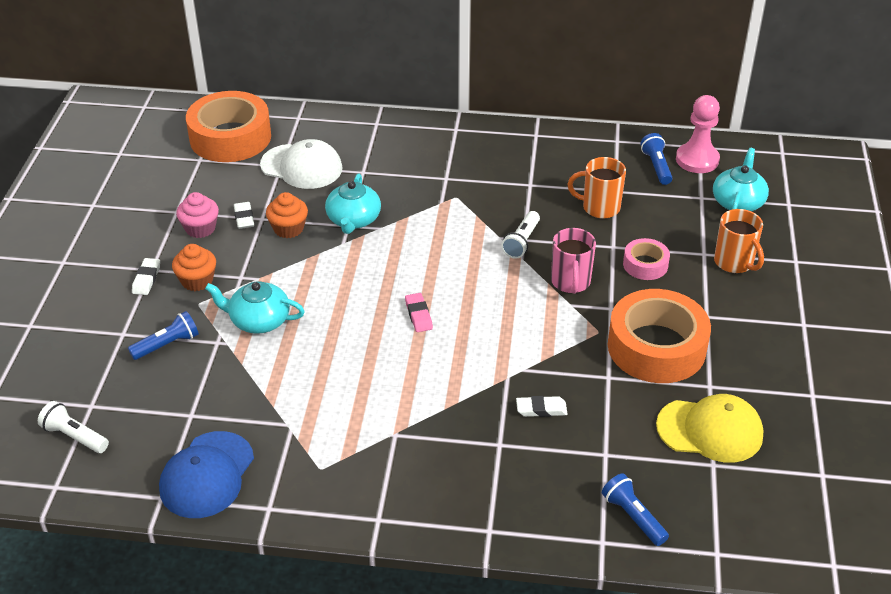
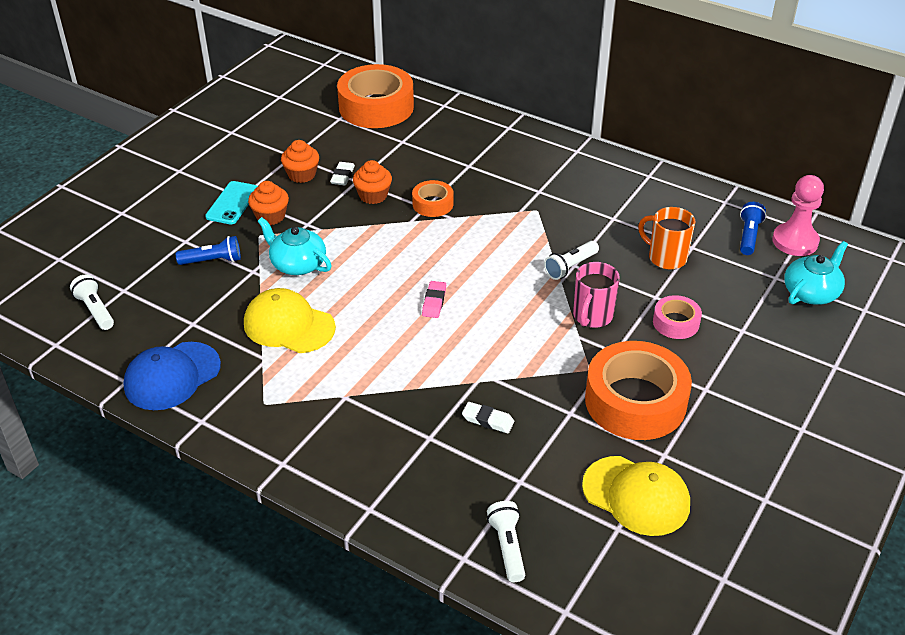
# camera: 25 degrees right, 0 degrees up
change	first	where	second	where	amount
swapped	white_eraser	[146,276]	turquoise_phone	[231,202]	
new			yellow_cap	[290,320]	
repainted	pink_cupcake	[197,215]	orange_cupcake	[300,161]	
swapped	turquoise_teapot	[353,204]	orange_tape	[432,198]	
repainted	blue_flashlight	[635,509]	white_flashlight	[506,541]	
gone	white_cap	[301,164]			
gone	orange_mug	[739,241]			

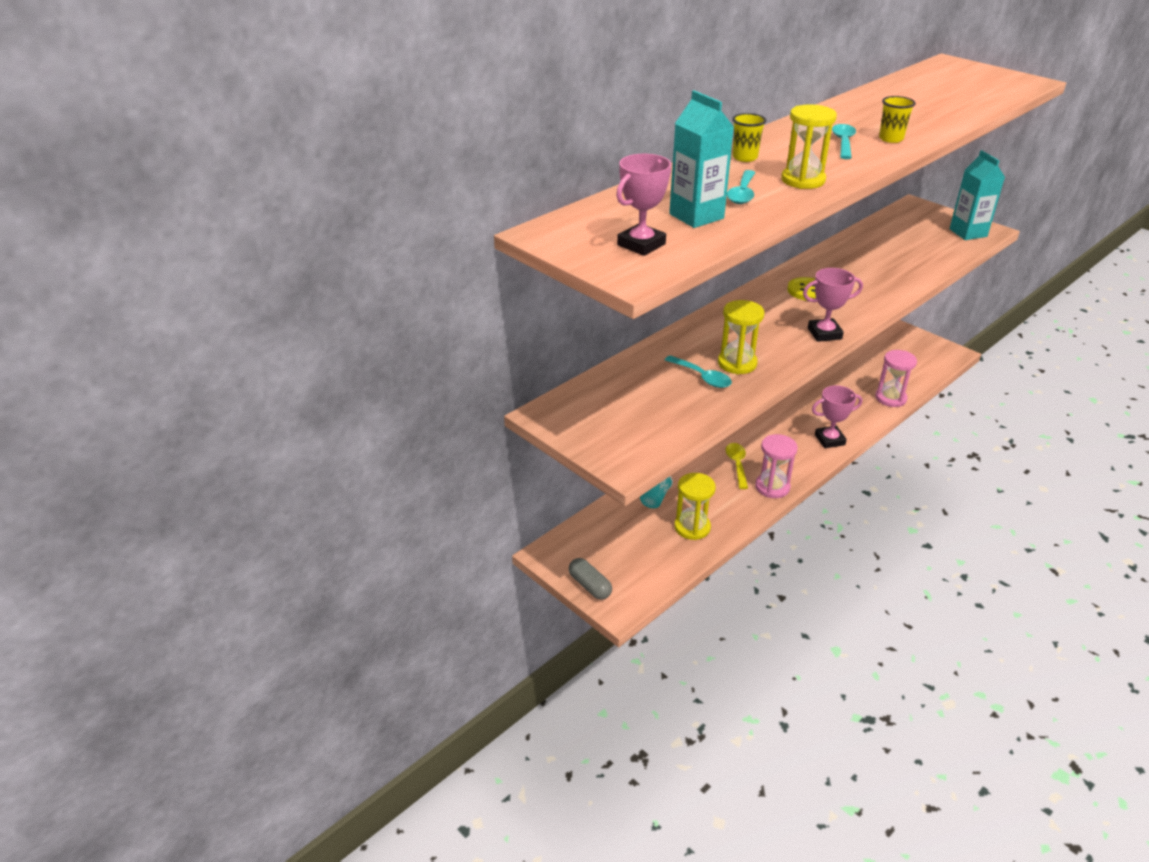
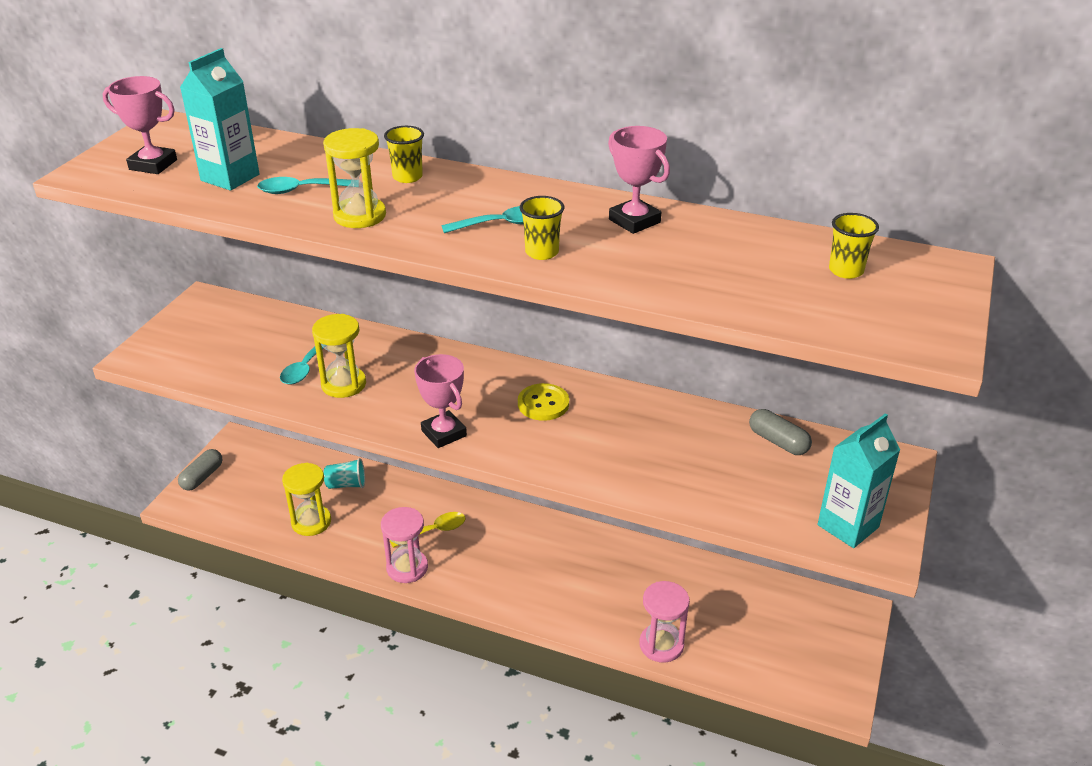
# camera: 65 degrees right, 0 degrees up
change	first	where	second	where	amount
shifted	pink_trophy	[837,416]		[639,180]	
new			grey_capsule	[780,432]	
new			yellow_cup	[854,246]	

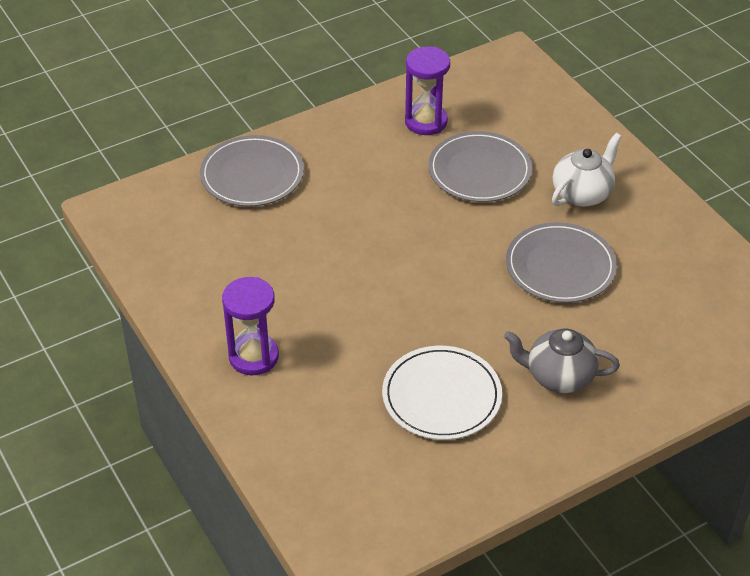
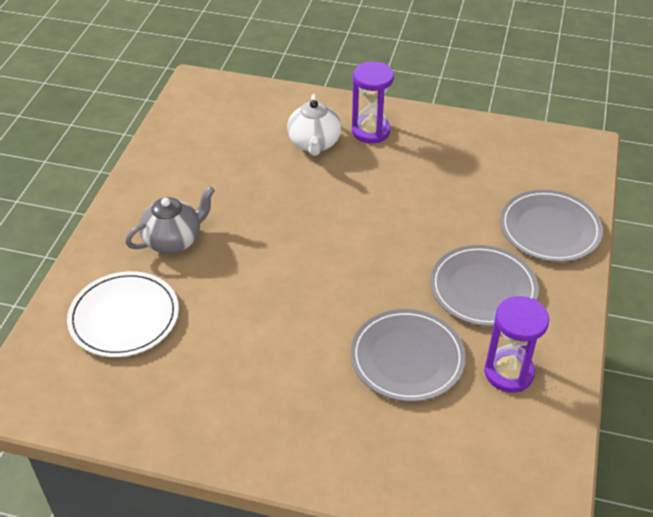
# camera: 135 degrees right, 0 degrees up
change	first	where	second	where	amount
shifted	white_plate	[442,393]		[123,314]	
shifted	white_teapot	[587,170]		[314,125]	
shifted	grey_plate	[561,262]		[484,285]	

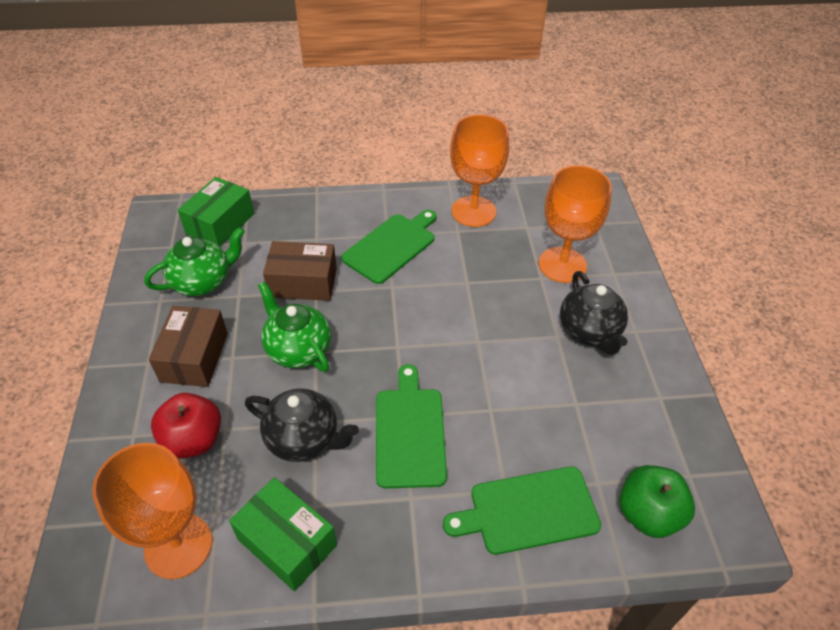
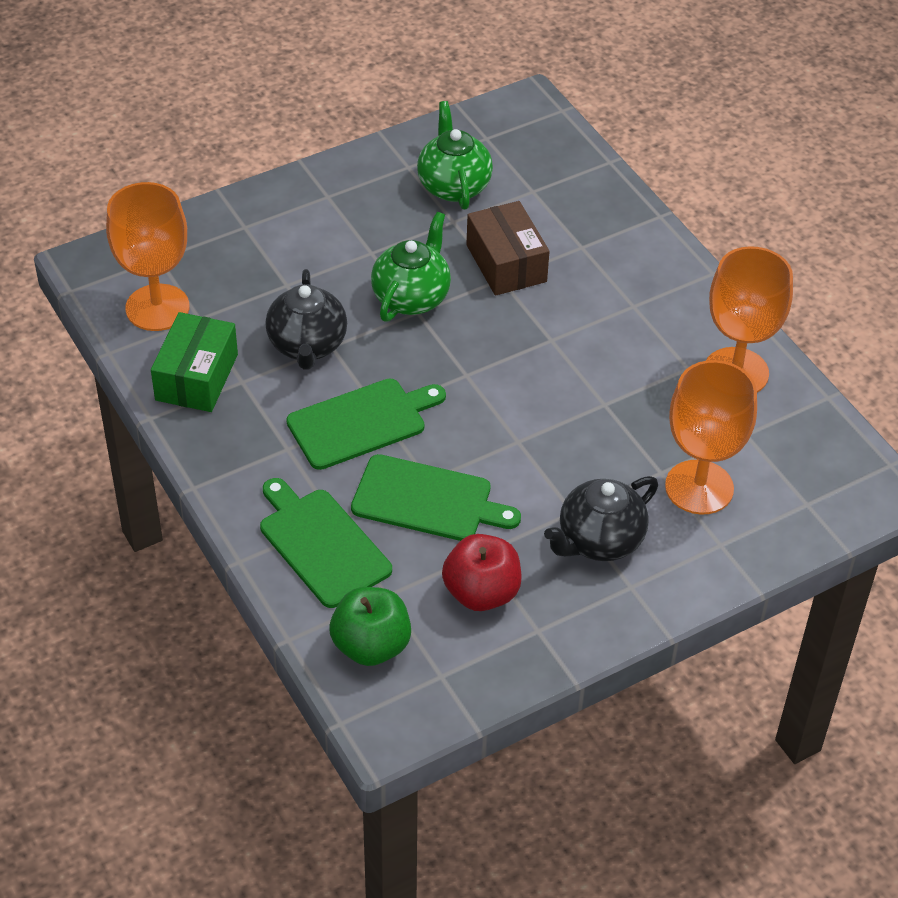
# camera: 65 degrees right, 0 degrees up
change	first	where	second	where	amount
shifted	green_cutting_board	[389,247]		[436,497]	
rotated	green_teapot	[194,261]		[455,155]	135 degrees counterclockwise
shifted	red_apple	[186,426]		[482,572]	
gone	brown_box	[188,346]			
gone	green_box	[216,212]			

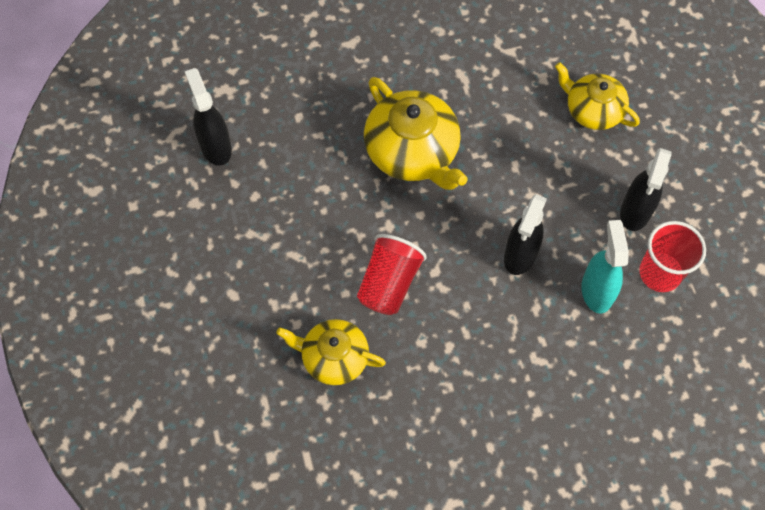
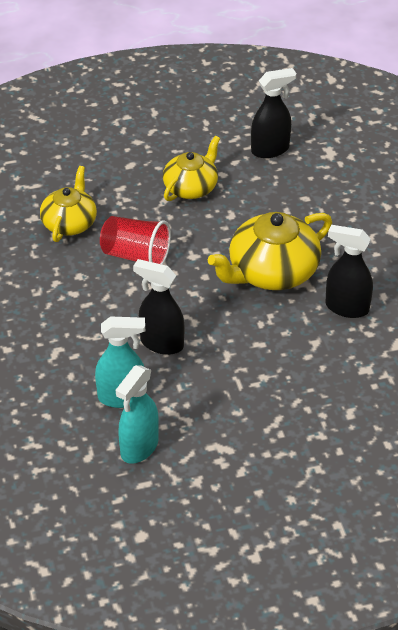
# camera: 90 degrees right, 20 degrees down
change	first	where	second	where	amount
swapped	red_cup	[672,256]	turquoise_spray_bottle	[137,414]	
shifted	yellow_teapot	[597,96]		[191,168]	
shifted	black_spray_bottle	[645,189]		[349,271]	

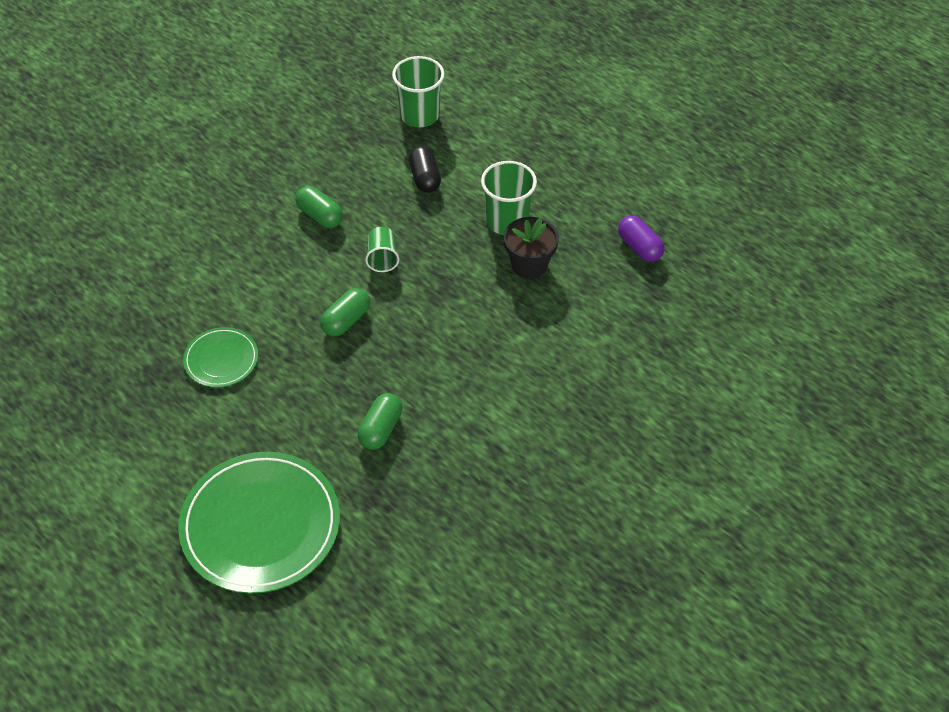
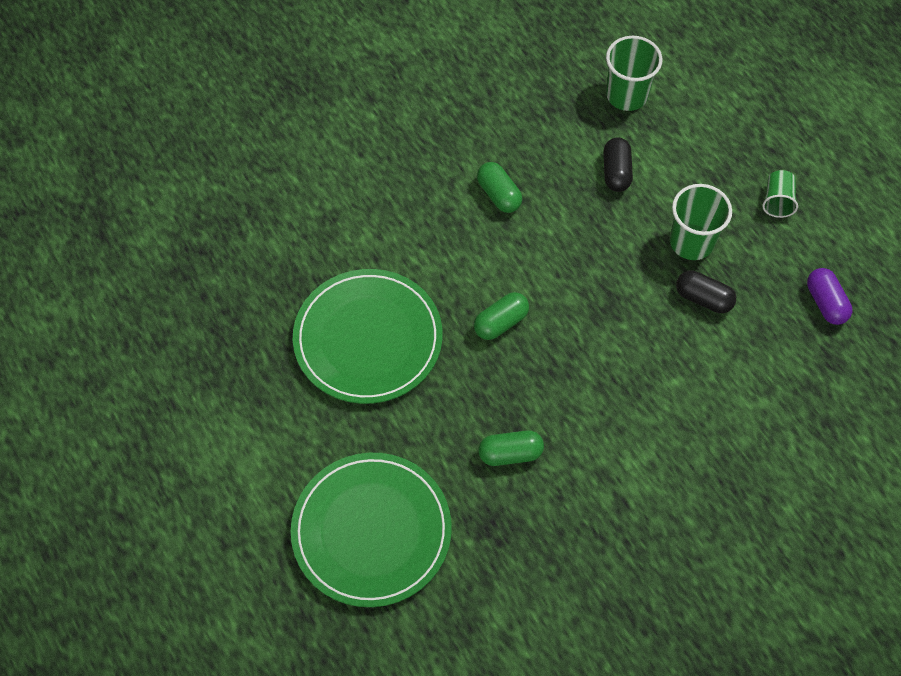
# camera: 15 degrees right, 10 degrees up
change	first	where	second	where	amount
scaled	green_plate	[220,357]		[368,336]	x1.97
rotated	green_capsule	[380,421]		[511,448]	45 degrees clockwise
swapped	black_flower_pot	[531,248]	black_capsule	[706,291]	
shifted	green_cup	[382,249]		[780,194]	

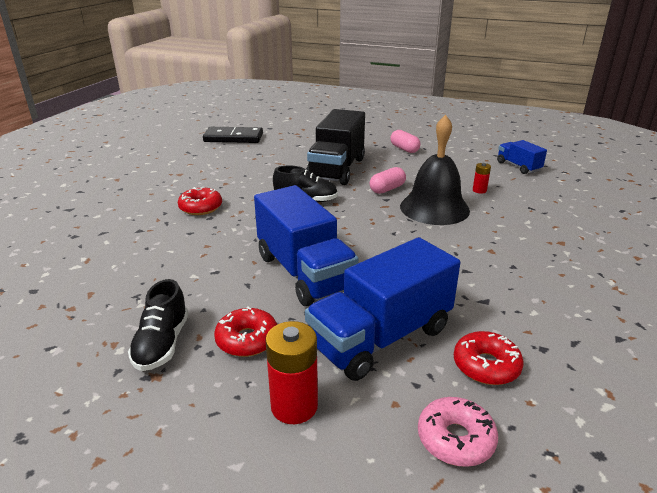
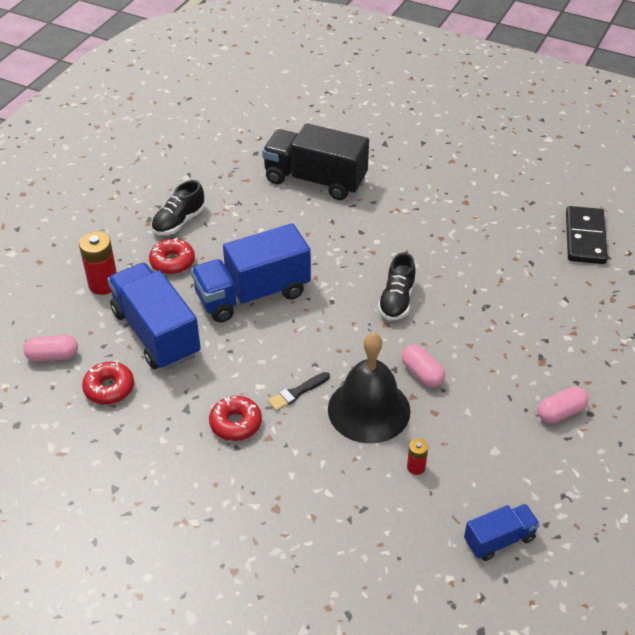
# camera: 95 degrees right, 15 degrees up
change	first	where	second	where	amount
swapped	pink_donut	[458,432]	pink_capsule	[51,348]	
rotated	black_shoe	[158,325]		[178,207]	60 degrees counterclockwise
shifted	red_donut	[200,201]		[235,418]	
shifted	black_truck	[335,147]		[315,161]	
new			black_brush	[299,391]	

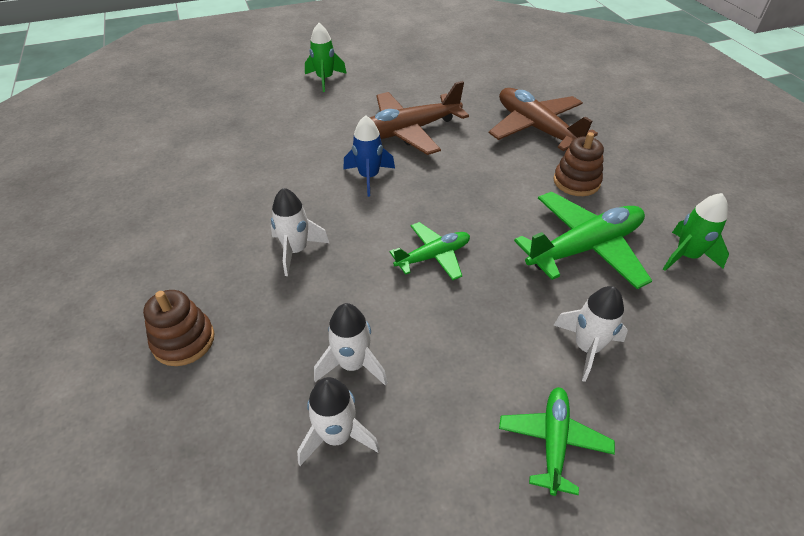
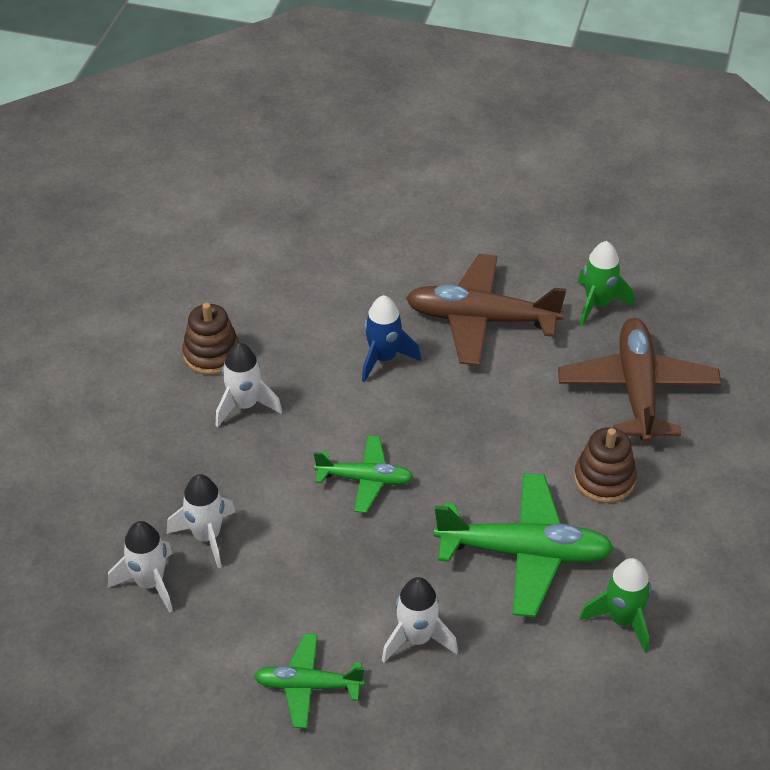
# camera: 35 degrees right, 0 degrees up
change	first	where	second	where	amount
shifted	brown_stacking_toy	[178,328]		[211,339]	
rotated	green_plane	[557,441]		[309,681]	135 degrees counterclockwise
shifted	green_rocket	[326,57]		[606,284]	

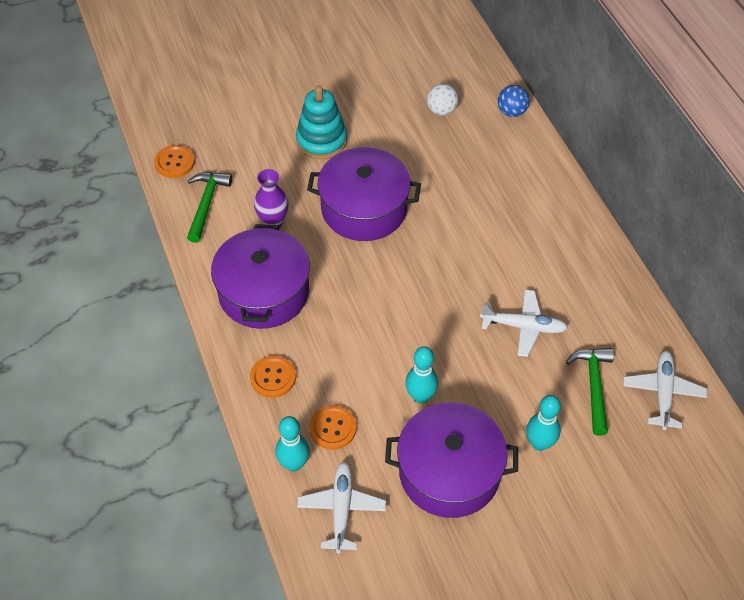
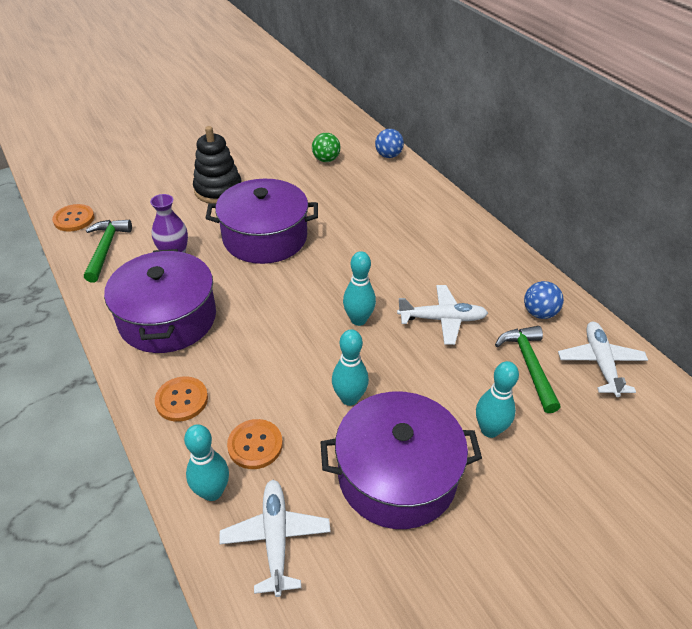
# camera: 10 degrees left, 10 degrees down
change	first	where	second	where	amount
repainted	turquoise_stacking_toy	[321,122]	black_stacking_toy	[217,165]	
repainted	white_ball	[443,99]	green_ball	[326,147]	
new			turquoise_bowling_pin	[359,288]	
new			blue_ball	[544,300]	

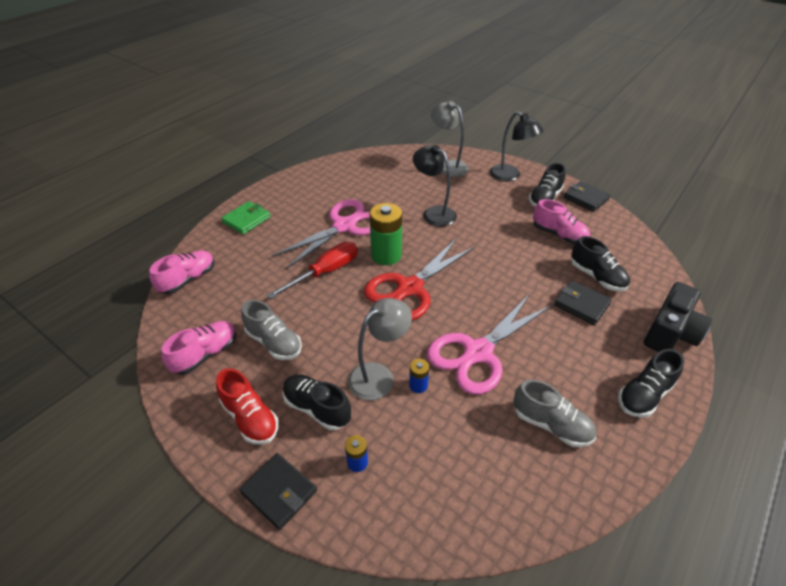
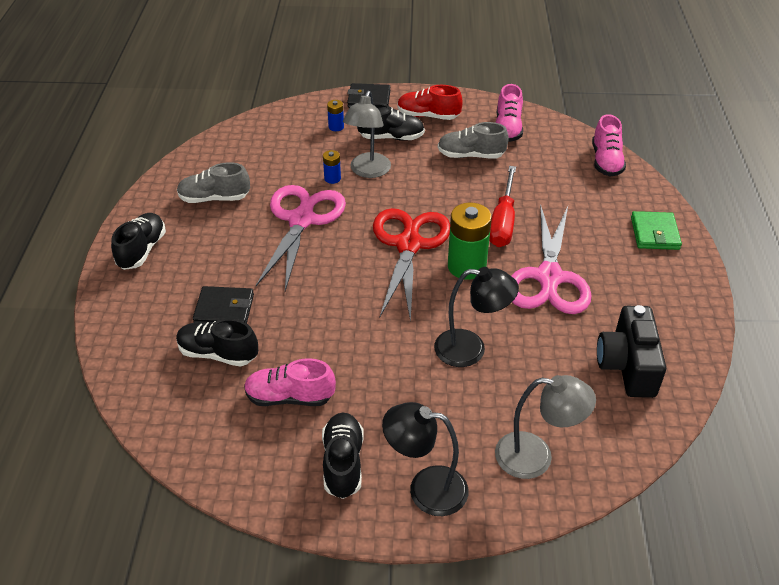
# camera: 145 degrees right, 0 degrees up
change	first	where	second	where	amount
shifted	black_camera	[678,317]		[631,351]	
gone	black_wallet	[587,196]			

